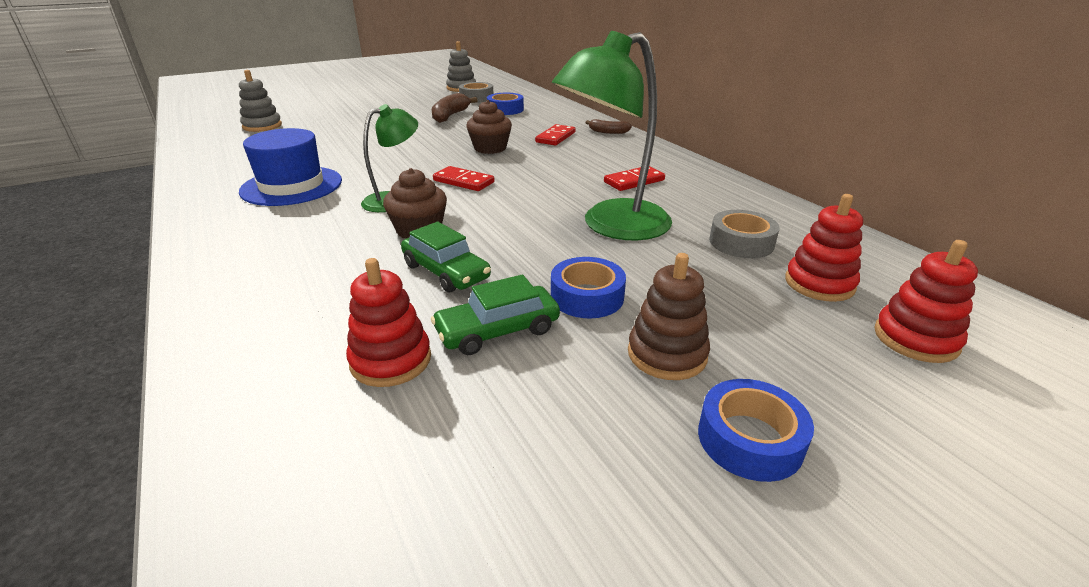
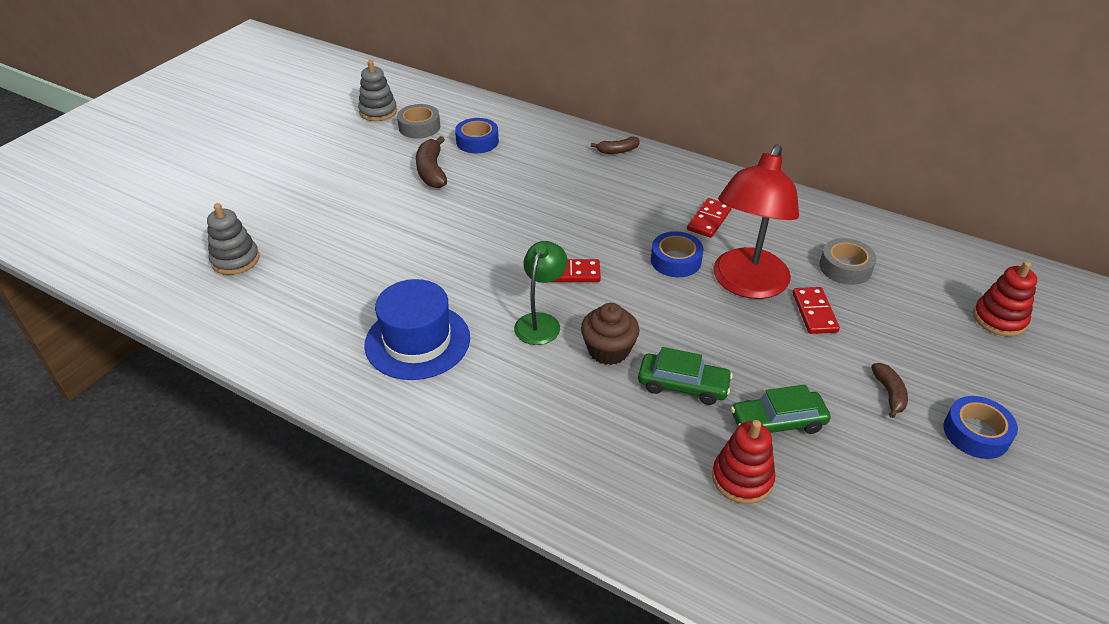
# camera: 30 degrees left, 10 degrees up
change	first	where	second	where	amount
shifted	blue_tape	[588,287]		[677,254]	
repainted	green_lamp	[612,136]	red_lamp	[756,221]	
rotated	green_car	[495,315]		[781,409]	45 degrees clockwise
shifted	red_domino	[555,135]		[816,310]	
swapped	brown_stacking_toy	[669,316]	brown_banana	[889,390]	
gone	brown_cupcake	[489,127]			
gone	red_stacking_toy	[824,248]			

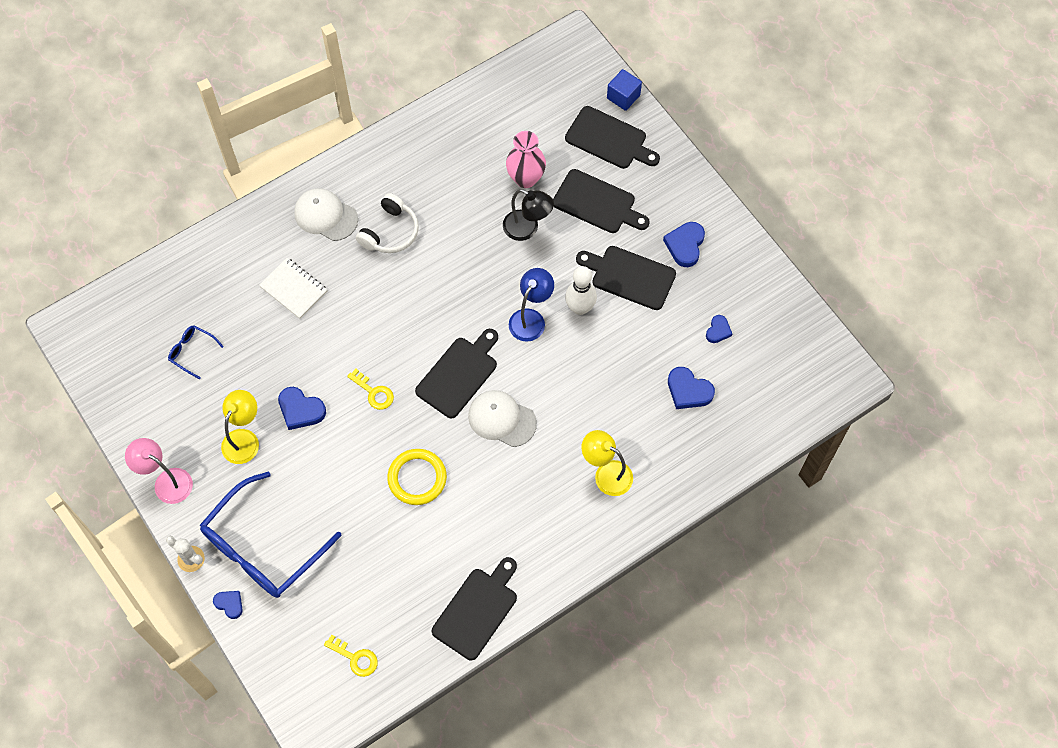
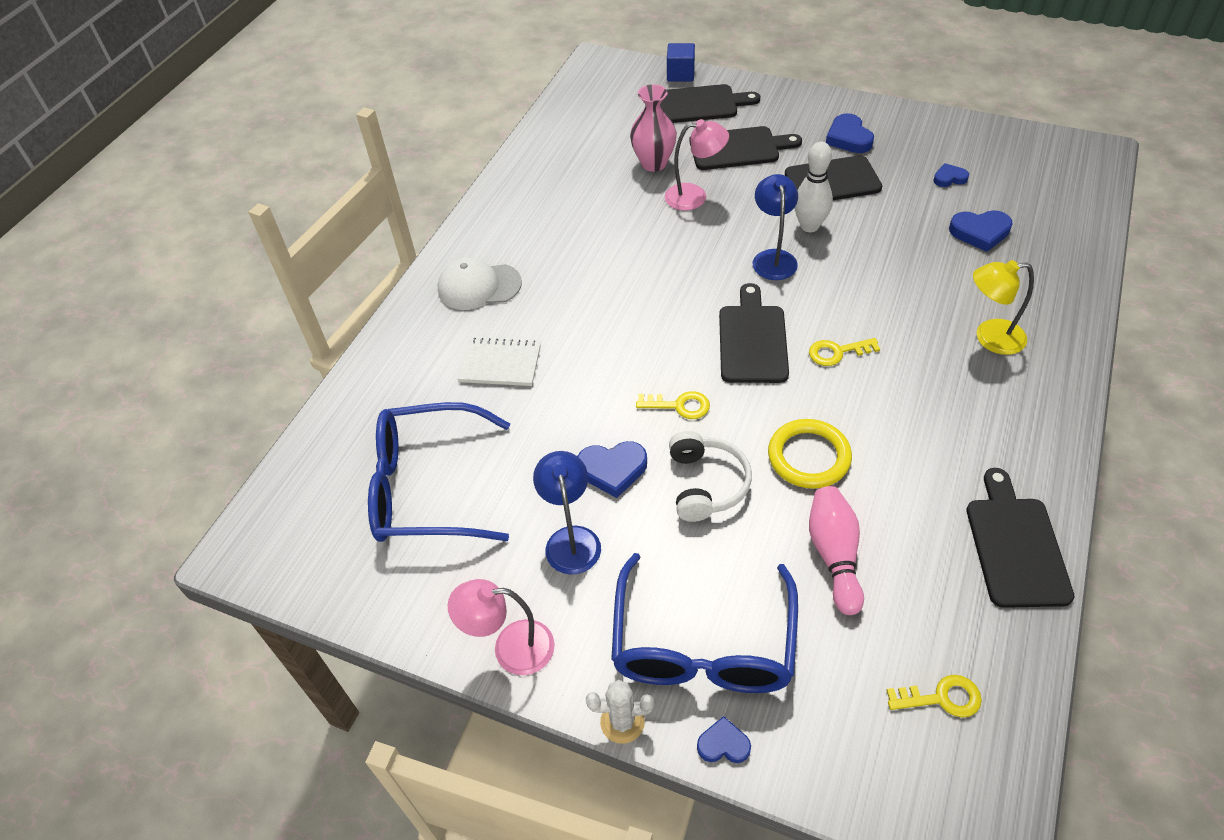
# camera: 30 degrees left, 15 degrees down
change	first	where	second	where	amount
scaled	blue_glasses	[196,352]		[439,472]	x2.36
repainted	yellow_lamp	[240,427]	blue_lamp	[567,513]	
repainted	black_lamp	[528,215]	pink_lamp	[697,164]	
shifted	white_headphones	[387,223]		[710,476]	
swapped	white_cap	[502,418]	yellow_key	[844,352]	
new			pink_bowling_pin	[836,550]	
rotated	blue_heart	[719,329]		[951,175]	90 degrees counterclockwise

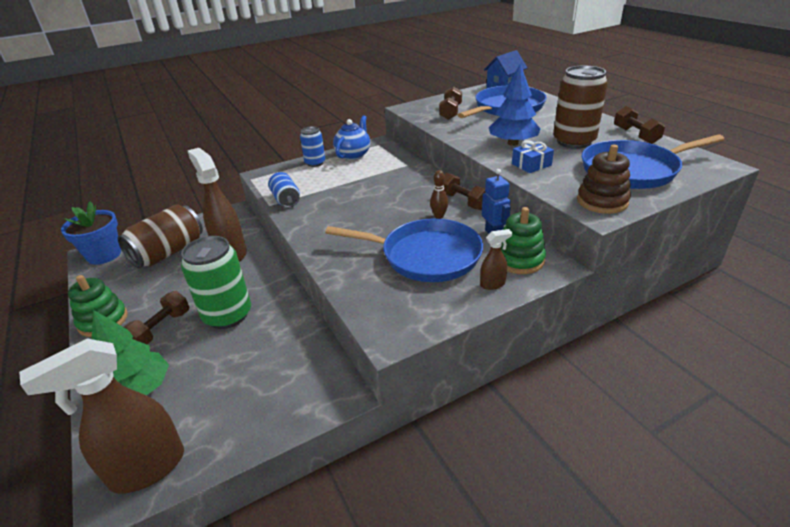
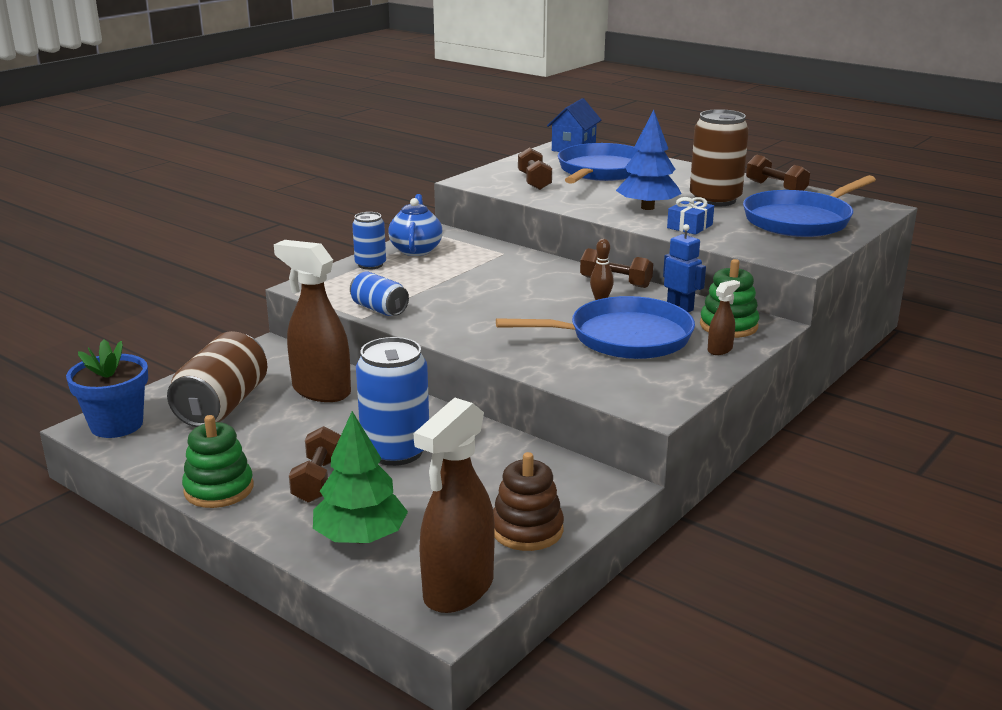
# camera: 25 degrees left, 10 degrees down
change	first	where	second	where	amount
repainted	green_can	[216,282]	blue_can	[392,401]	
shifted	brown_stacking_toy	[604,179]		[528,501]	

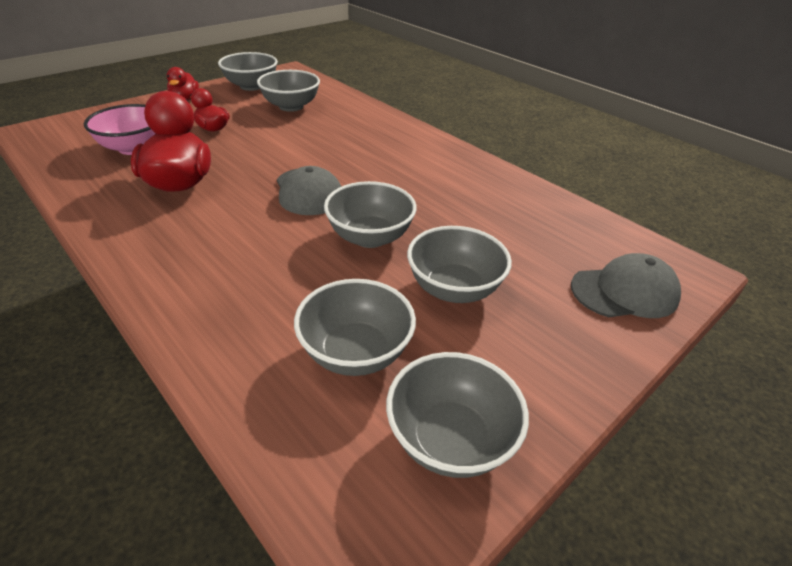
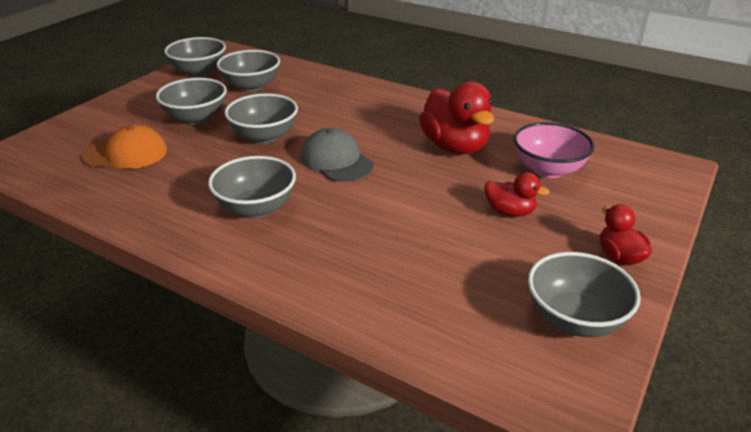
# camera: 165 degrees right, 5 degrees down
change	first	where	second	where	amount
new			orange_cap	[124,147]	
shifted	grey_bowl	[288,91]		[252,187]	
gone	grey_cap	[626,285]			

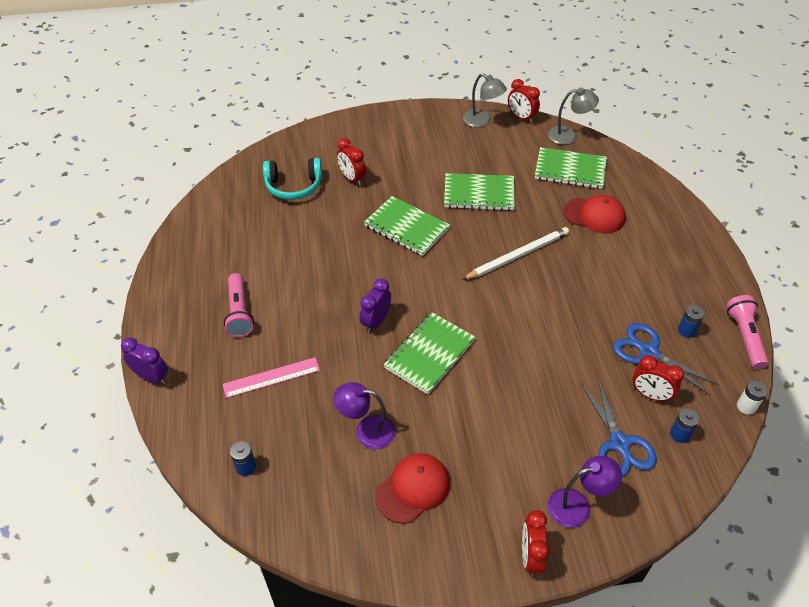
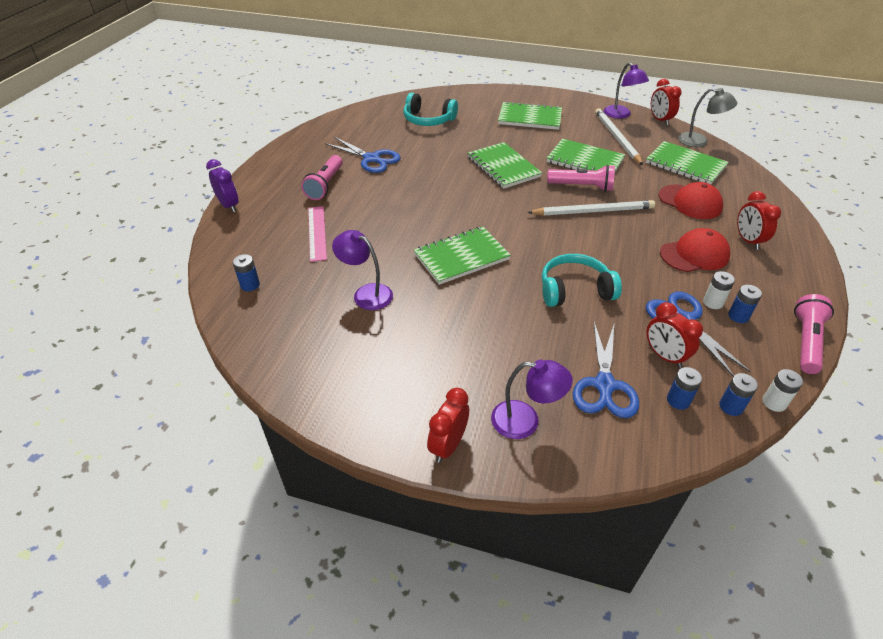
# camera: 25 degrees right, 5 degrees down
change	first	where	second	where	amount
rotated	pink_ruler	[271,377]		[317,234]	75 degrees clockwise
new			blue_scissors	[363,155]	
new			green_notebook	[530,115]	
new			turquoise_headphones	[582,280]	
new			pink_flashlight	[581,178]	
new			white_pencil	[619,136]	
repainted	grey_lamp	[485,100]	purple_lamp	[626,90]	
shifted	red_cap	[412,488]		[695,250]	
new			white_battery	[719,290]	
new			blue_battery	[738,394]	
shifted	red_clock	[351,162]		[759,220]	
gone	purple_clock	[375,305]			

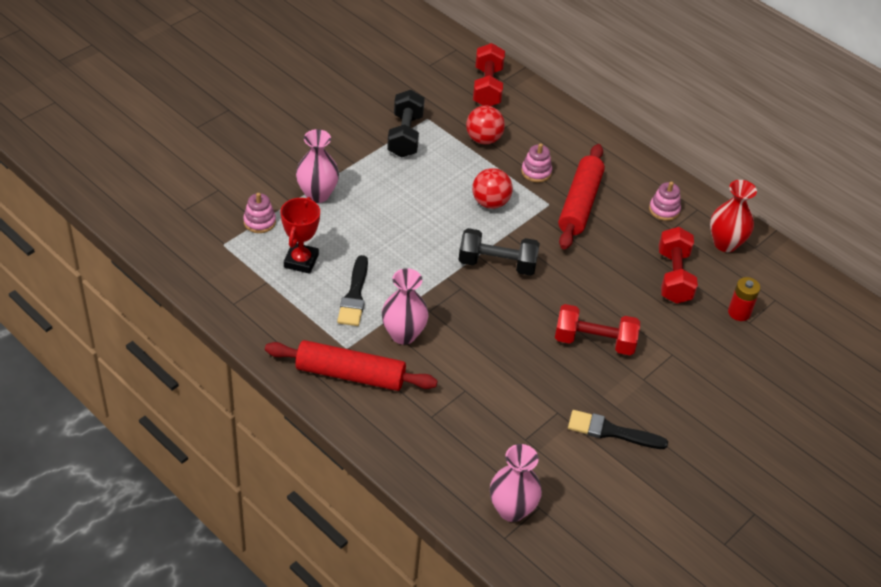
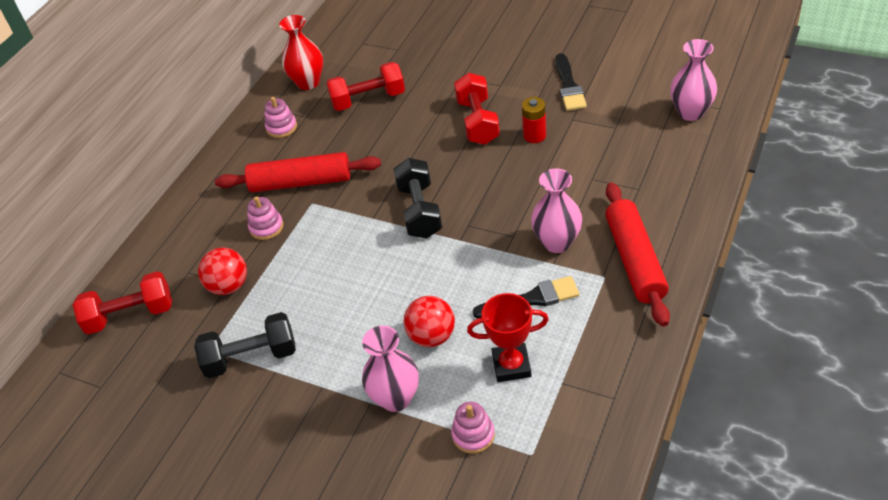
# camera: 100 degrees left, 0 degrees up
change	first	where	second	where	amount
shifted	red_ball	[492,188]		[429,321]	
shifted	red_battery	[744,299]		[534,120]	

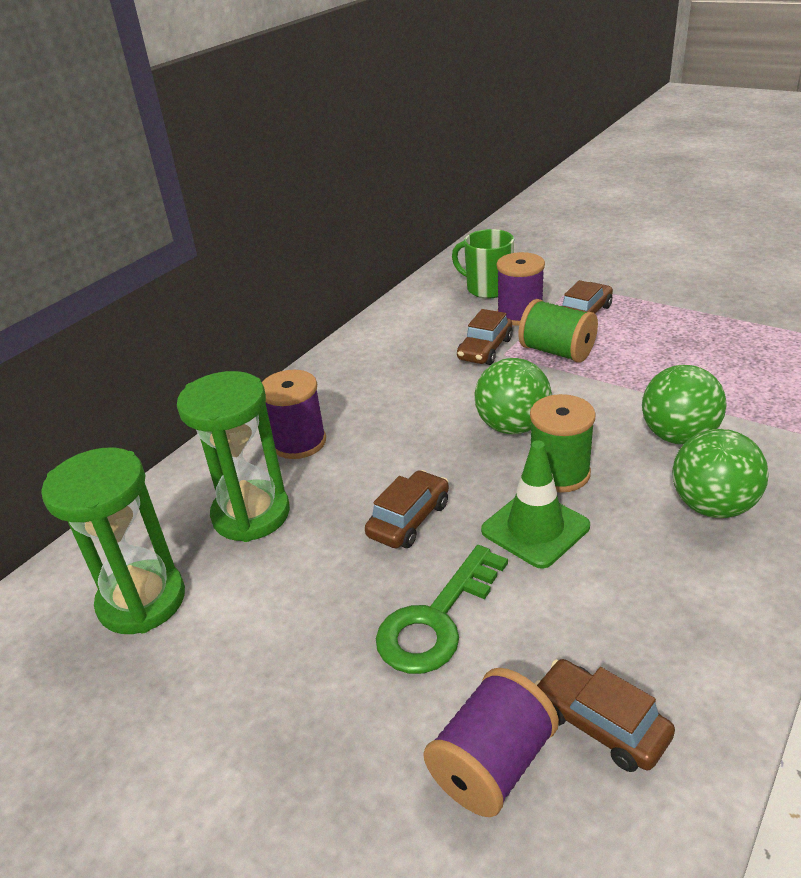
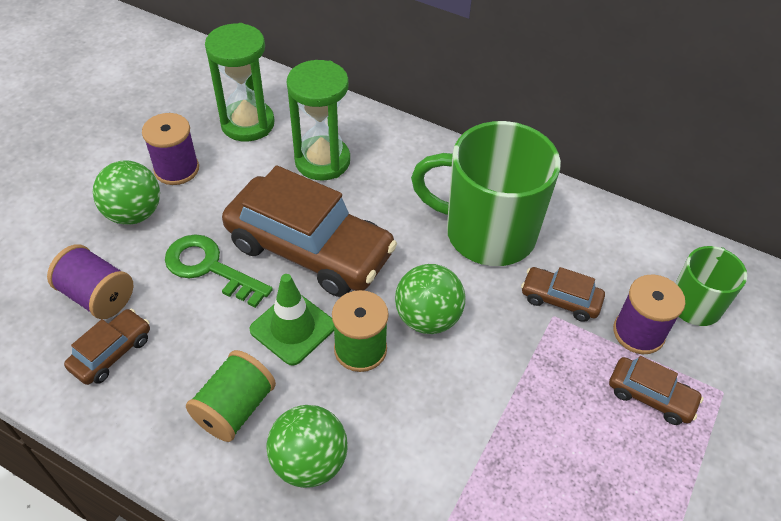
# camera: 80 degrees right, 15 degrees up
change	first	where	second	where	amount
shifted	green_ball	[684,405]		[126,192]	
shifted	purple_spool	[294,414]		[170,149]	
shifted	green_spool	[558,331]		[231,396]	
scaled	brown_car	[407,509]		[309,231]	x2.20
new			green_mug	[486,193]	

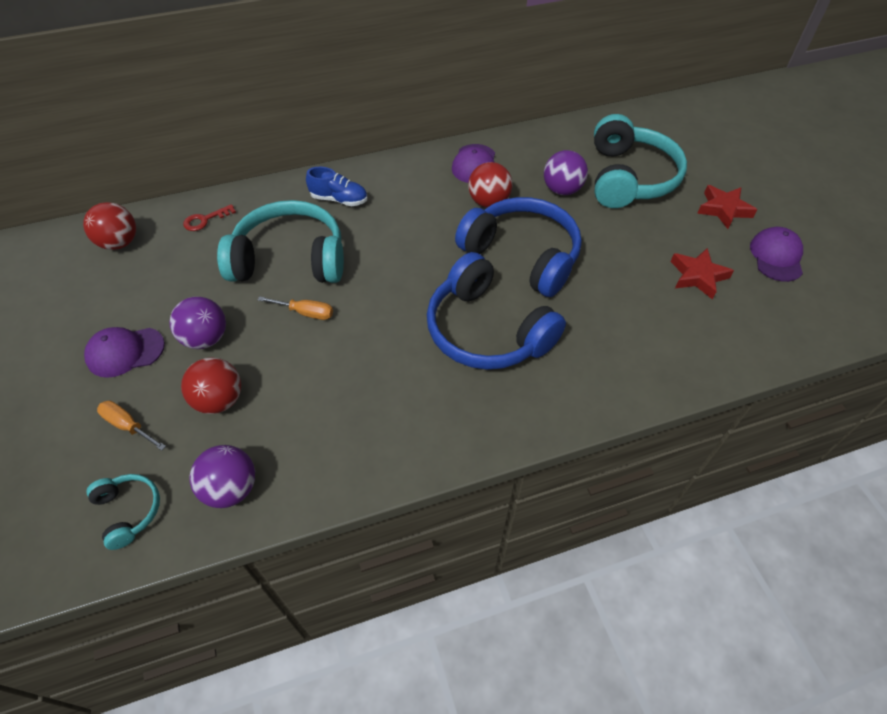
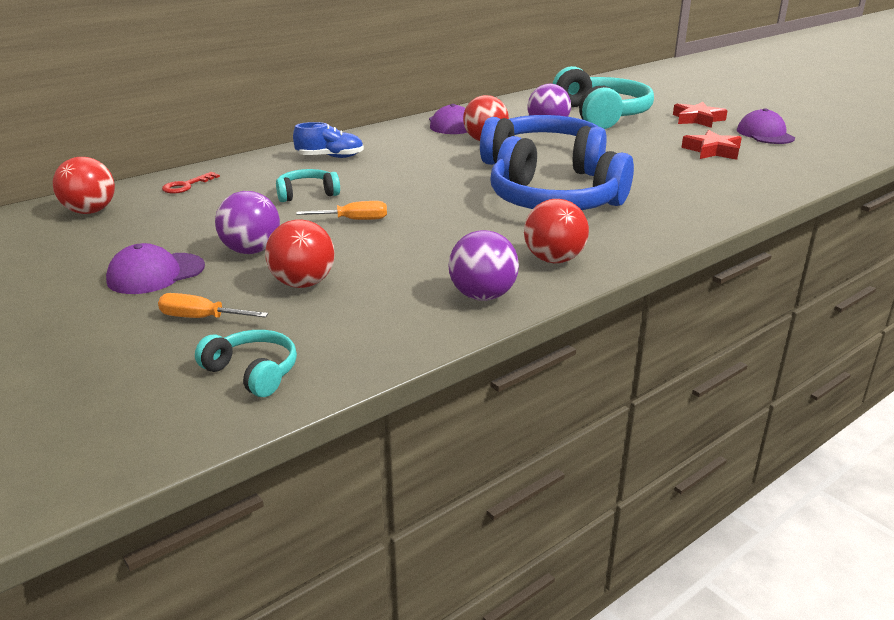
# camera: 20 degrees left, 25 degrees down
change	first	where	second	where	amount
scaled	turquoise_headphones	[280,241]		[308,185]	x0.47
shifted	purple_ball	[222,476]		[483,265]	
new			red_ball	[556,231]	

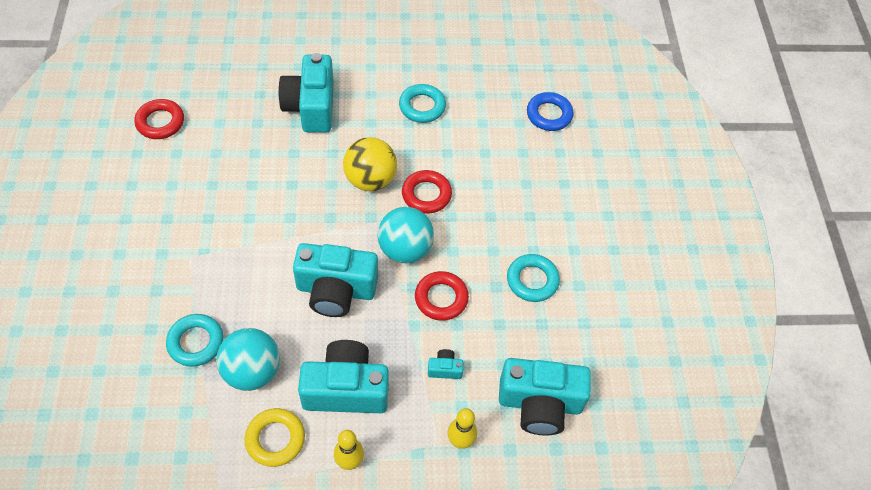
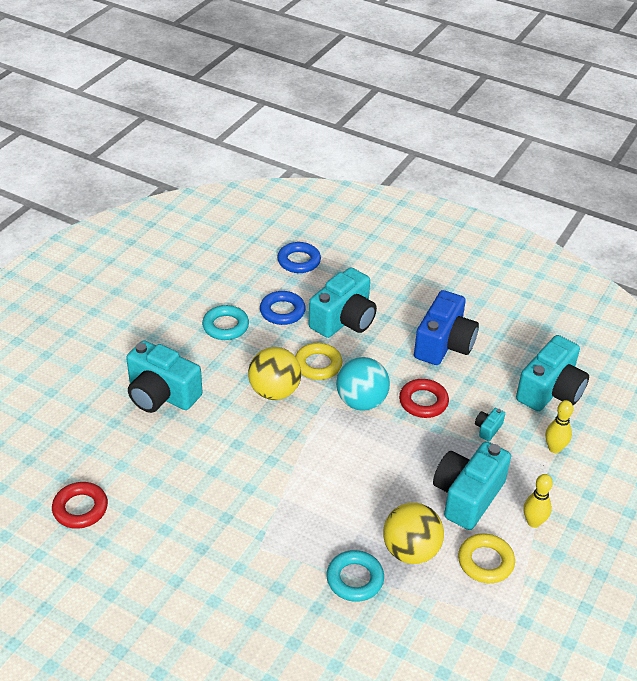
# camera: 55 degrees left, 15 degrees down
change	first	where	second	where	amount
new			blue_ring	[283,308]	
repainted	red_ring	[427,192]	yellow_ring	[318,361]	
shifted	turquoise_camera	[335,280]		[343,302]	
repainted	turquoise_ball	[248,359]	yellow_ball	[413,533]	
swapped	turquoise_ring	[533,278]	blue_camera	[446,327]	

